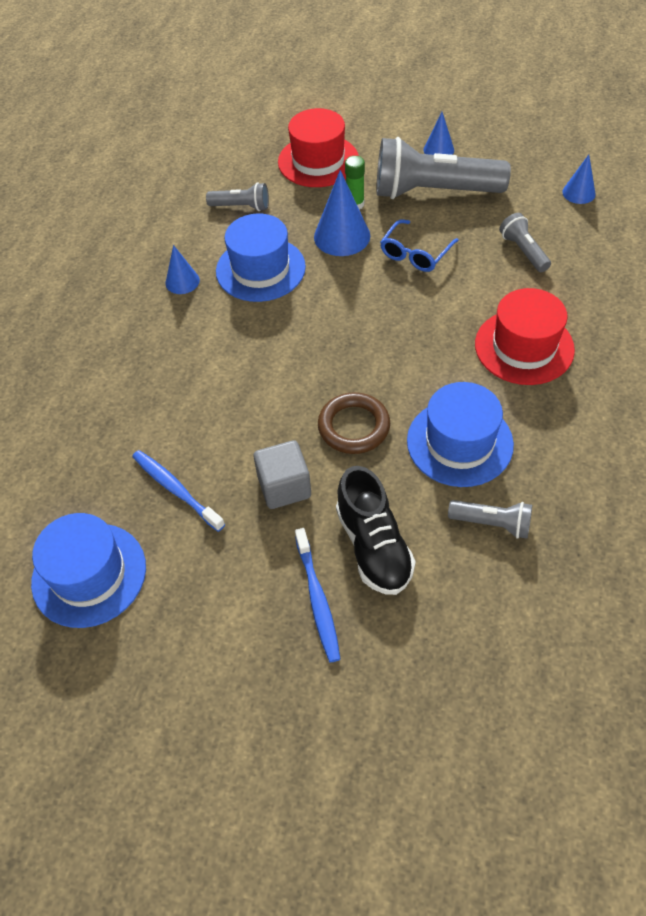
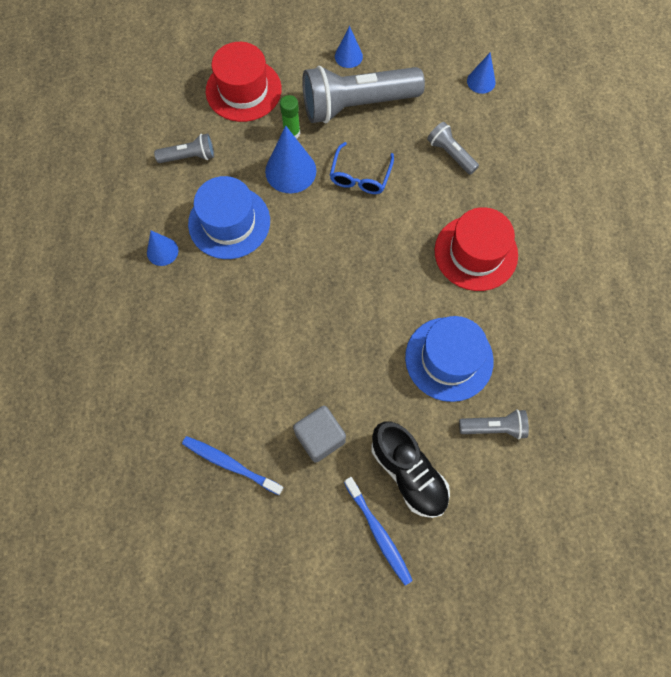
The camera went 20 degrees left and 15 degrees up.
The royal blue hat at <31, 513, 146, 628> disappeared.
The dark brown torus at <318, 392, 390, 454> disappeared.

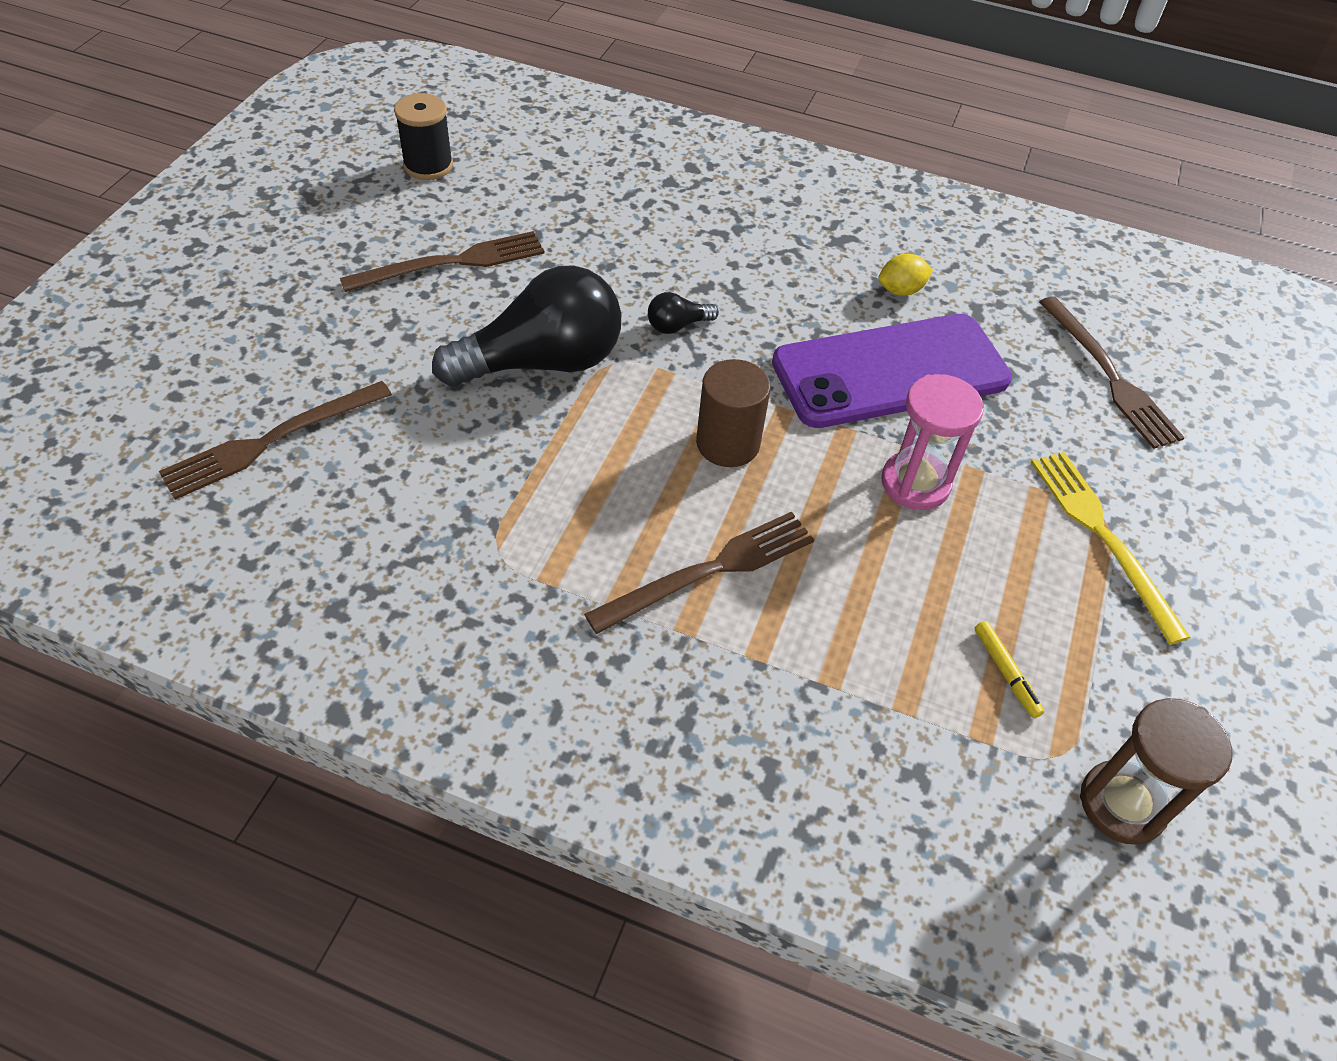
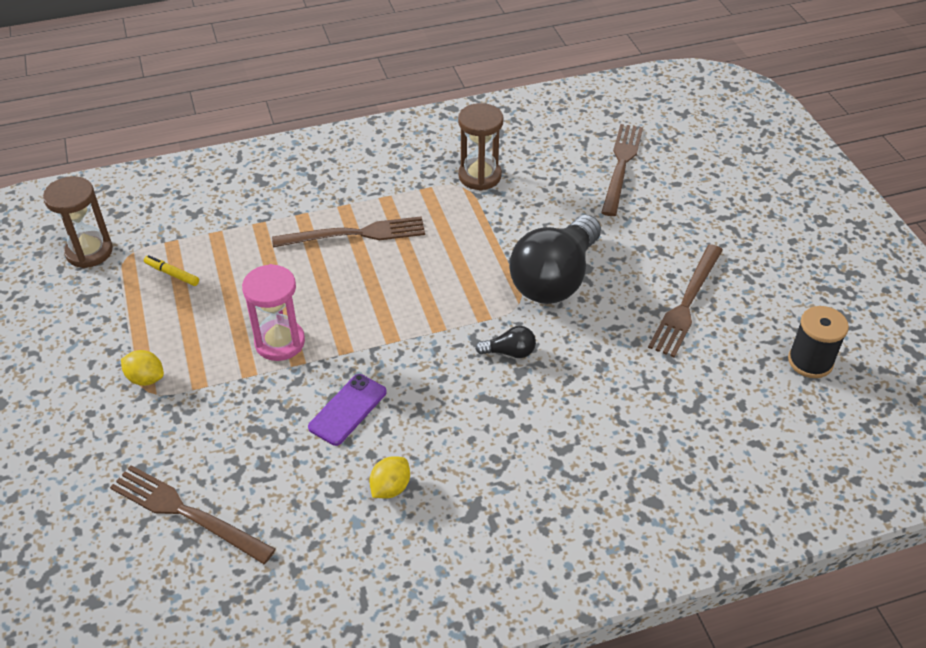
The camera went 145 degrees right and 5 degrees down.
The golden dinner fork at <1031, 452, 1191, 645> was replaced by the golden toy lemon at <121, 350, 164, 386>.
The dark brown dinner fork at <584, 512, 814, 634> turned 120 degrees counterclockwise.
The royal purple mobile phone at <772, 314, 1012, 428> changed to 0.46 times the size.
The dark brown sandglass at <458, 103, 504, 191> appeared.
The black light bulb at <648, 292, 719, 334> turned 60 degrees clockwise.
The dark brown solid cylinder at <696, 359, 771, 467> disappeared.

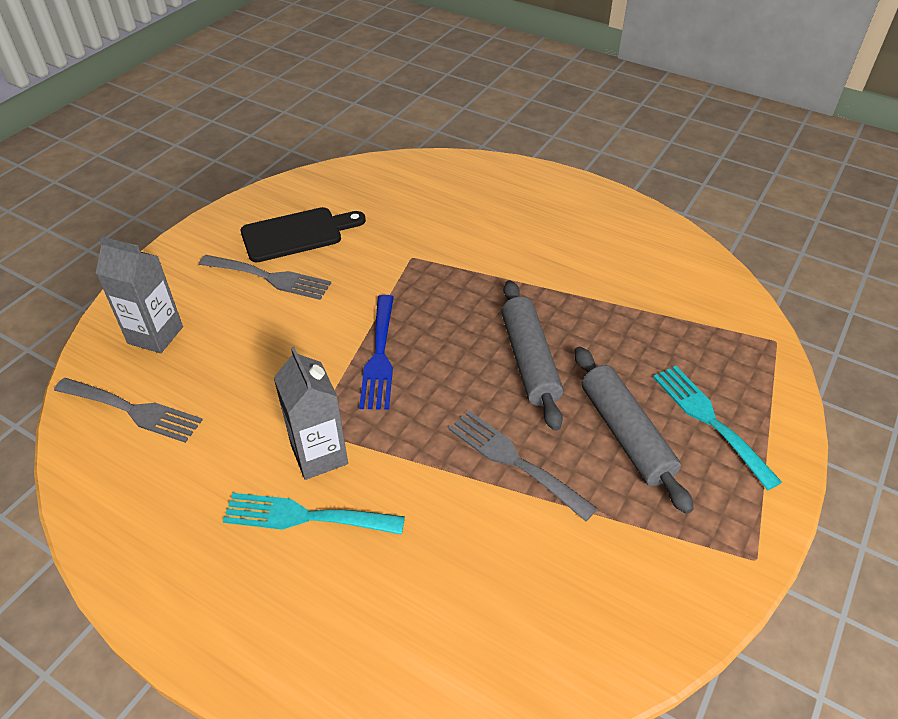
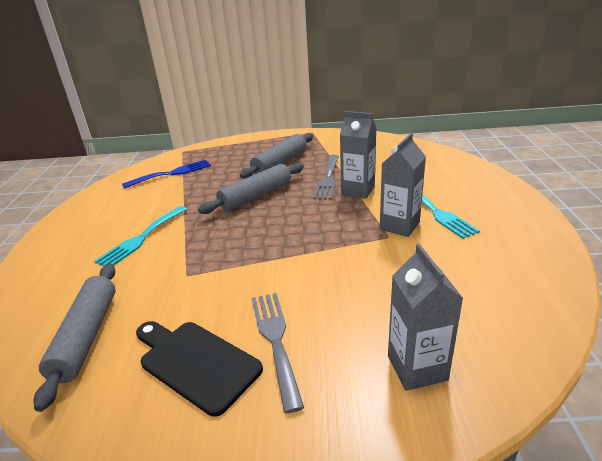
The camera went 120 degrees left and 15 degrees down.
The ash-grey rolling pin at <34, 264, 116, 412> appeared.
The teal dinner fork moved from <653, 366, 782, 490> to <94, 206, 187, 266>.
The royal blue dinner fork moved from <359, 295, 394, 410> to <122, 160, 211, 189>.
The ash-grey carton at <340, 111, 377, 199> appeared.
The ash-grey dinner fork at <54, 378, 203, 443> disappeared.

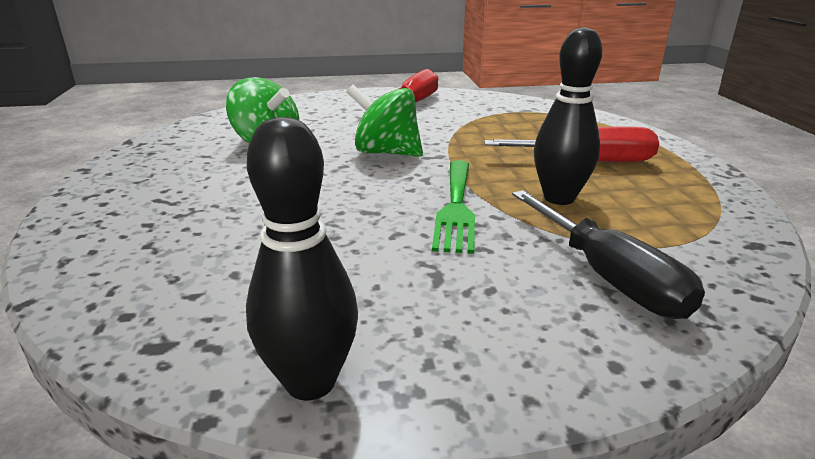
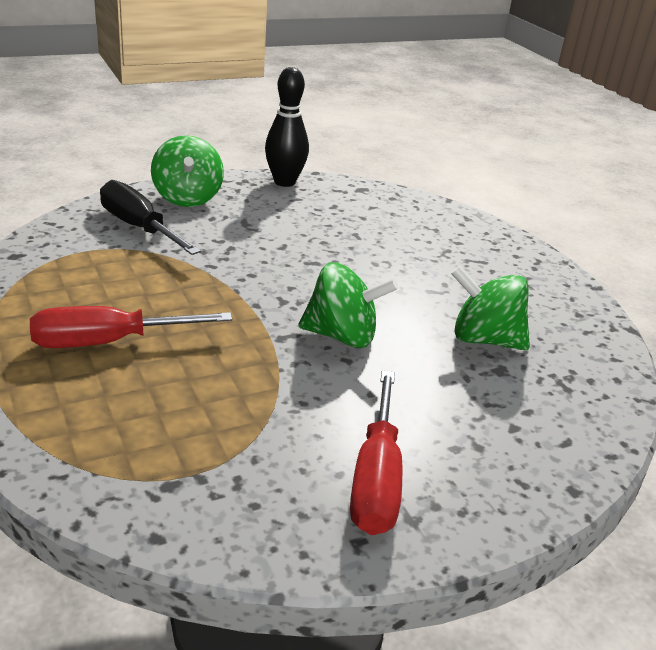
The camera went 160 degrees right and 5 degrees up.
The green spinning top at <151, 135, 224, 207> appeared.
The green dinner fork at <432, 160, 475, 254> disappeared.
The black tenpin at <534, 27, 602, 205> disappeared.

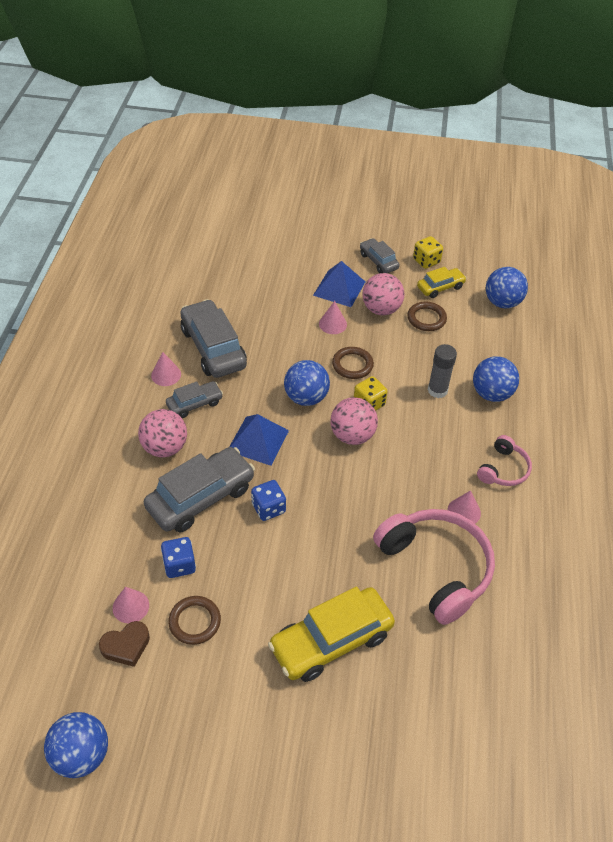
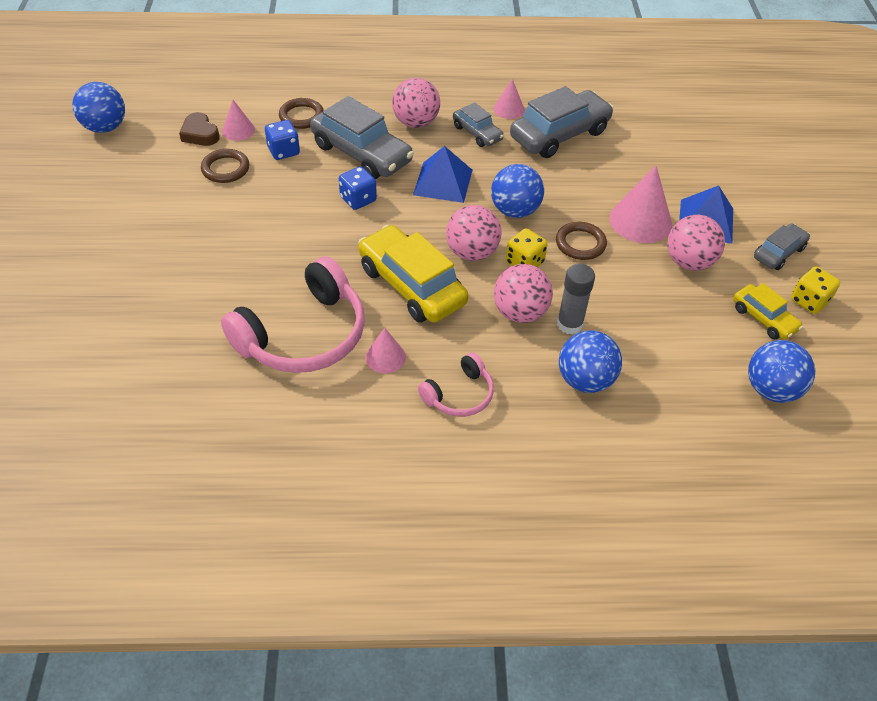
The camera went 80 degrees right and 0 degrees up.
The dark brown torus moved from <408, 302, 447, 331> to <279, 98, 324, 129>.
The golden toy car moved from <268, 586, 395, 682> to <358, 225, 468, 323>.
The rosy headset at <477, 435, 532, 486> turned 60 degrees counterclockwise.
The rosy ball at <494, 264, 553, 323> appeared.
The rosy cone shape at <319, 301, 347, 334> changed to 1.78 times the size.

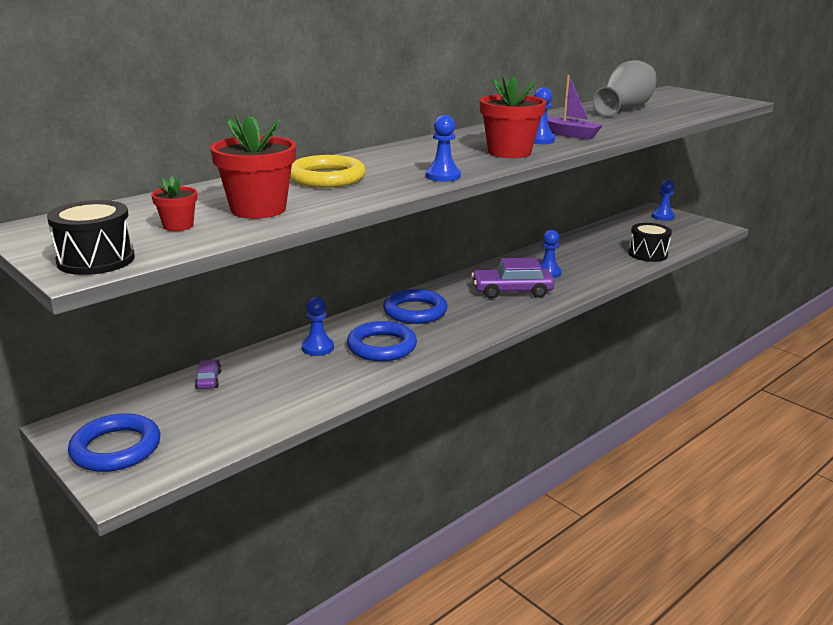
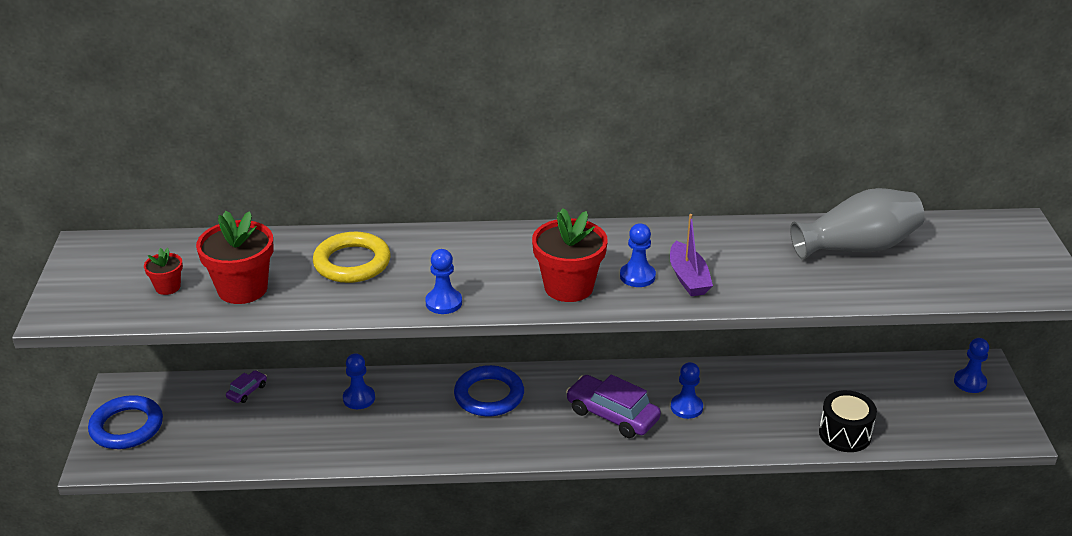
The camera went 40 degrees right and 10 degrees up.
The black snare drum at <47, 200, 135, 275> disappeared.
The royal blue torus at <347, 321, 417, 361> disappeared.

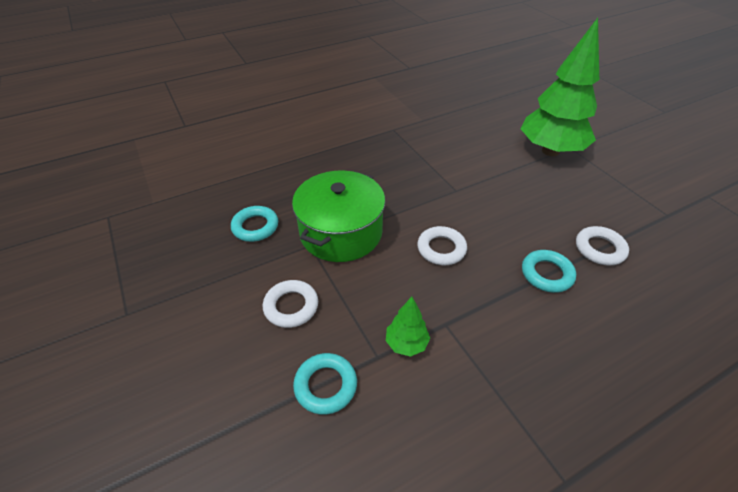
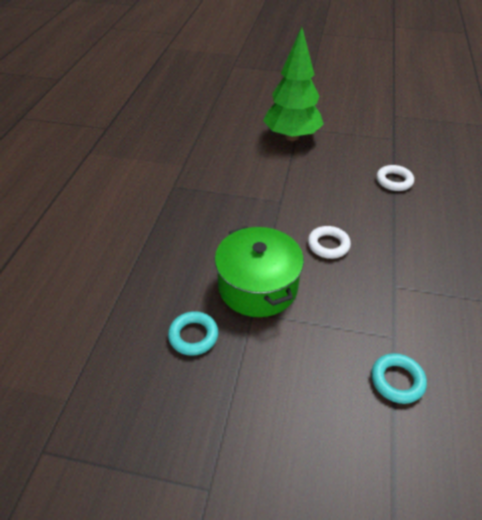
The camera went 50 degrees left and 0 degrees up.
The snow-white torus at <263, 280, 318, 328> disappeared.
The green tree at <386, 297, 430, 357> disappeared.
The teal torus at <522, 250, 576, 293> disappeared.

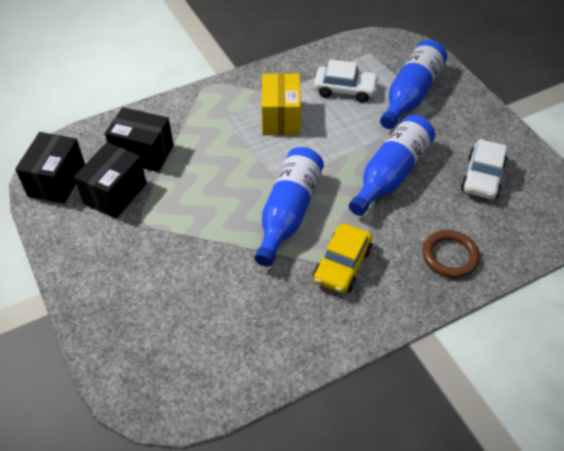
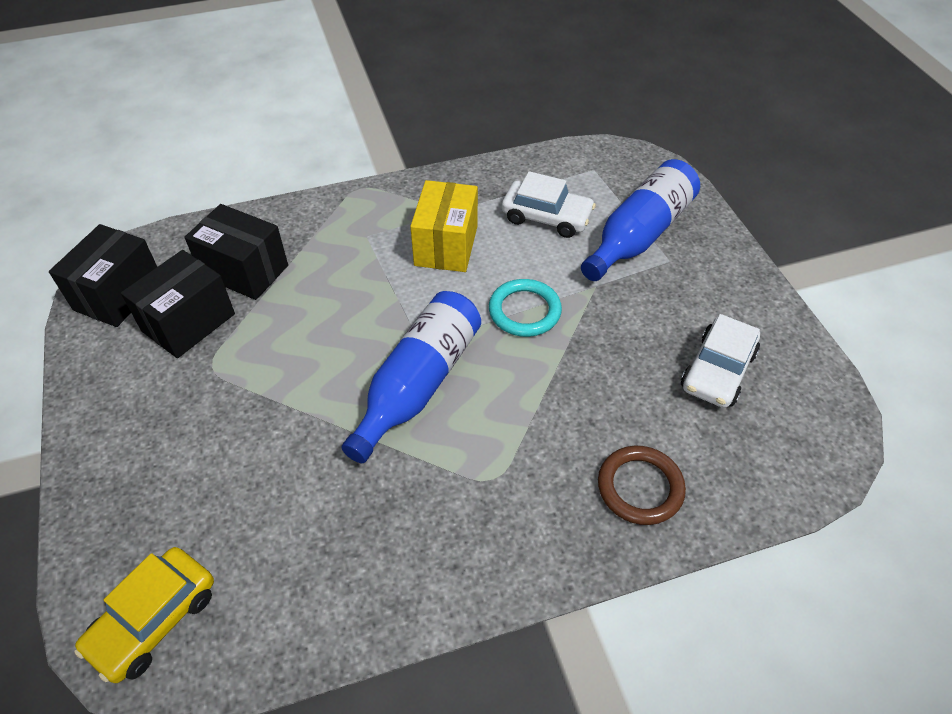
The camera went 10 degrees right and 0 degrees up.
The golden toy car moved from <313, 224, 372, 293> to <75, 547, 214, 683>.
The teal torus at <489, 279, 562, 337> appeared.
The royal blue flask at <349, 115, 435, 216> disappeared.

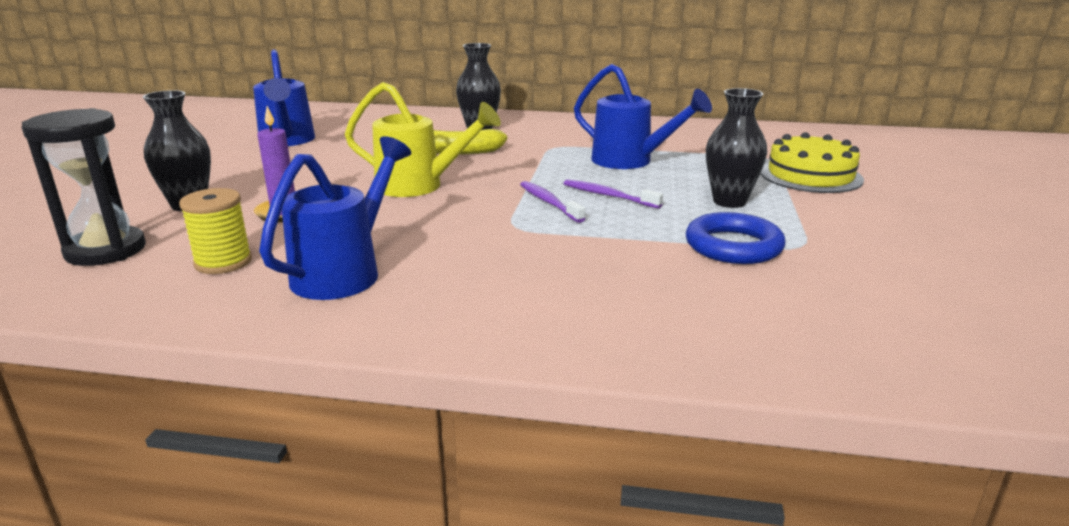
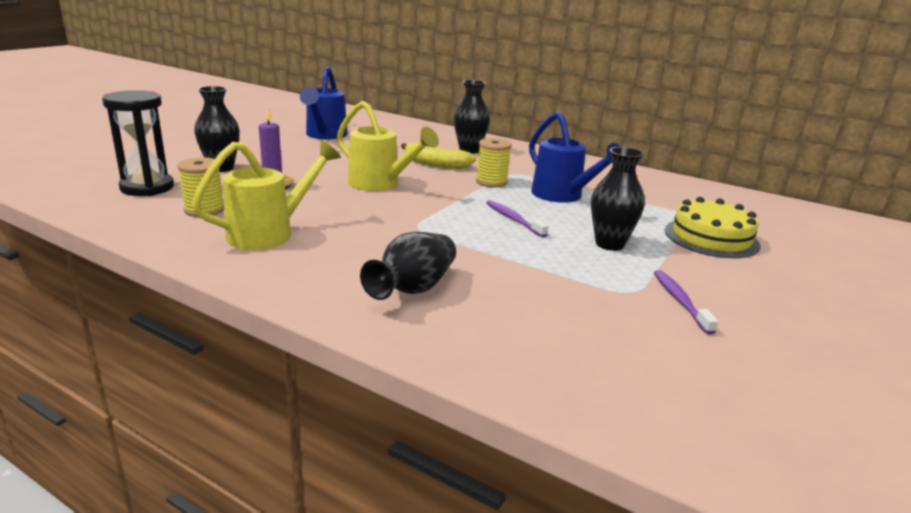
The camera went 20 degrees right and 0 degrees up.
The royal blue sprinkling can at <259, 136, 411, 300> became the golden sprinkling can at <192, 140, 341, 250>.
The black tall vase at <360, 232, 456, 300> appeared.
The golden reel of thread at <476, 138, 512, 187> appeared.
The royal purple dental brush moved from <520, 181, 585, 223> to <654, 270, 718, 335>.
The royal blue torus at <686, 212, 786, 264> disappeared.

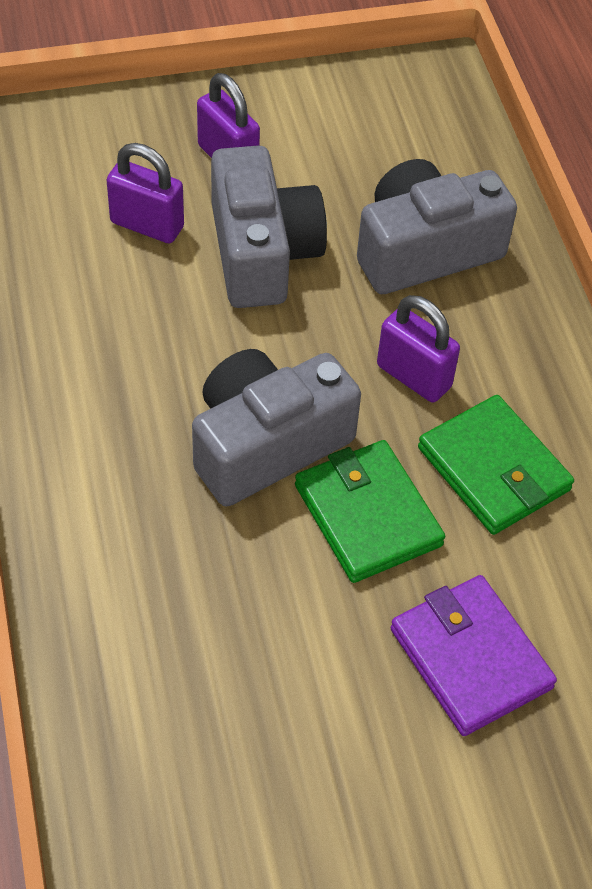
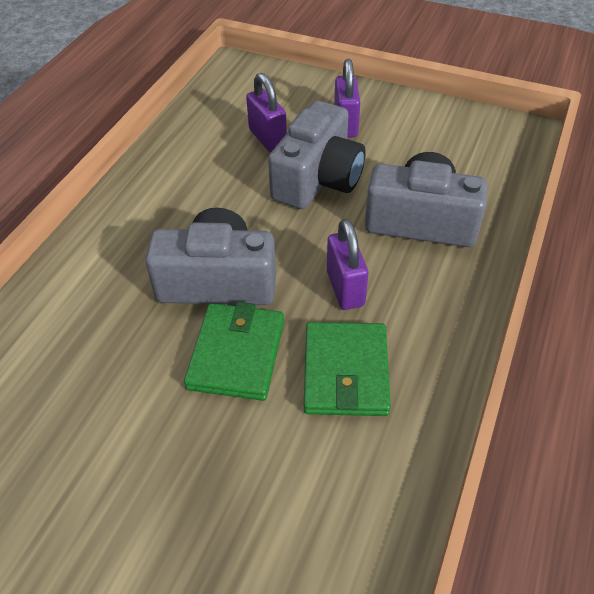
The camera went 40 degrees right and 5 degrees down.
The royal purple card wallet at <391, 575, 557, 736> disappeared.

